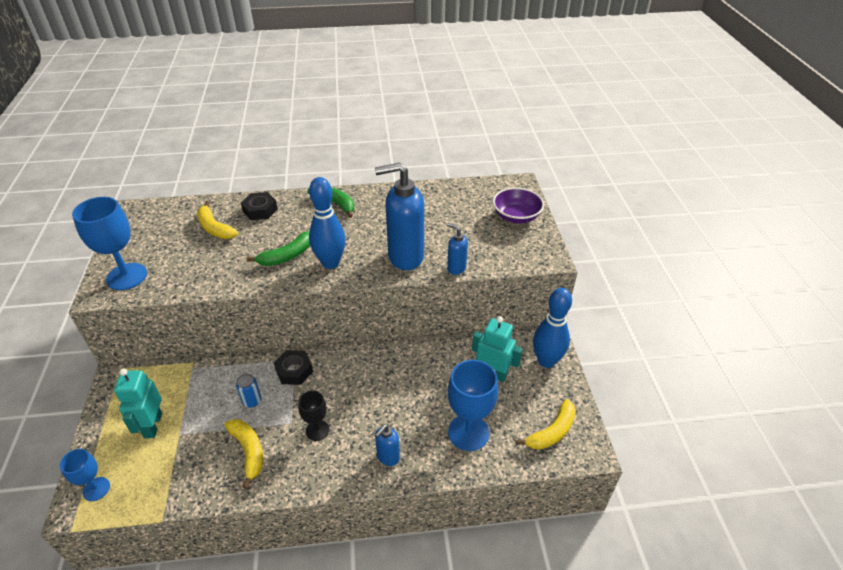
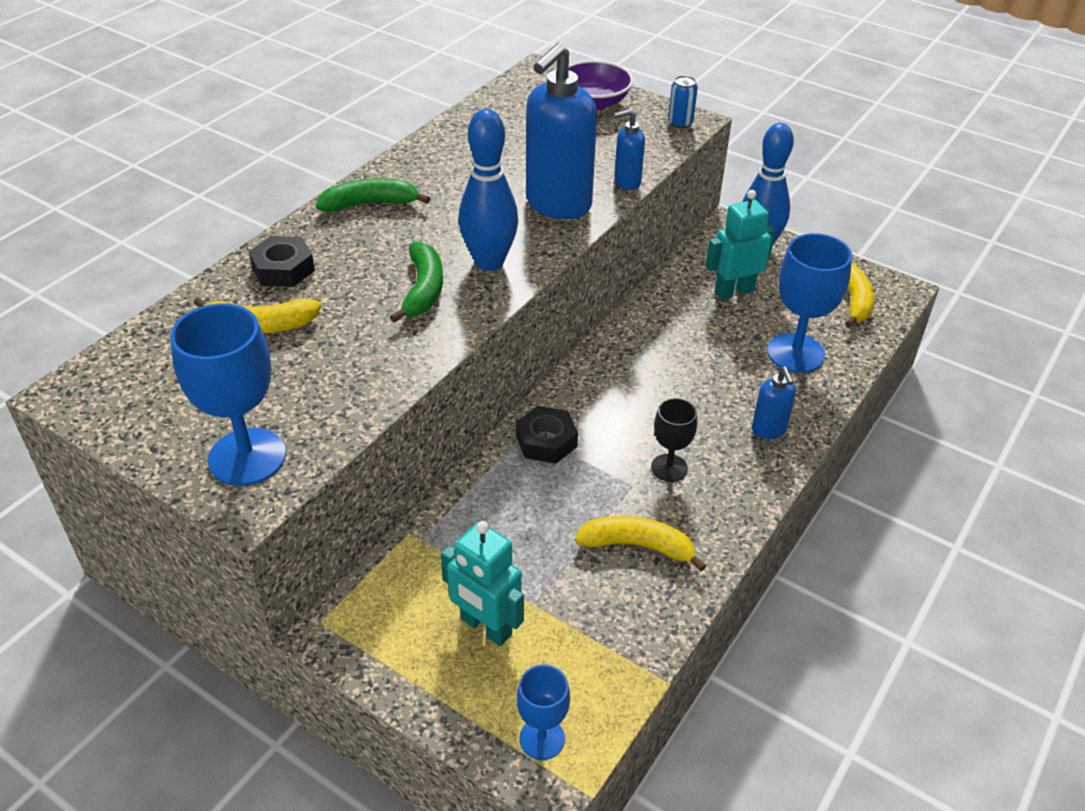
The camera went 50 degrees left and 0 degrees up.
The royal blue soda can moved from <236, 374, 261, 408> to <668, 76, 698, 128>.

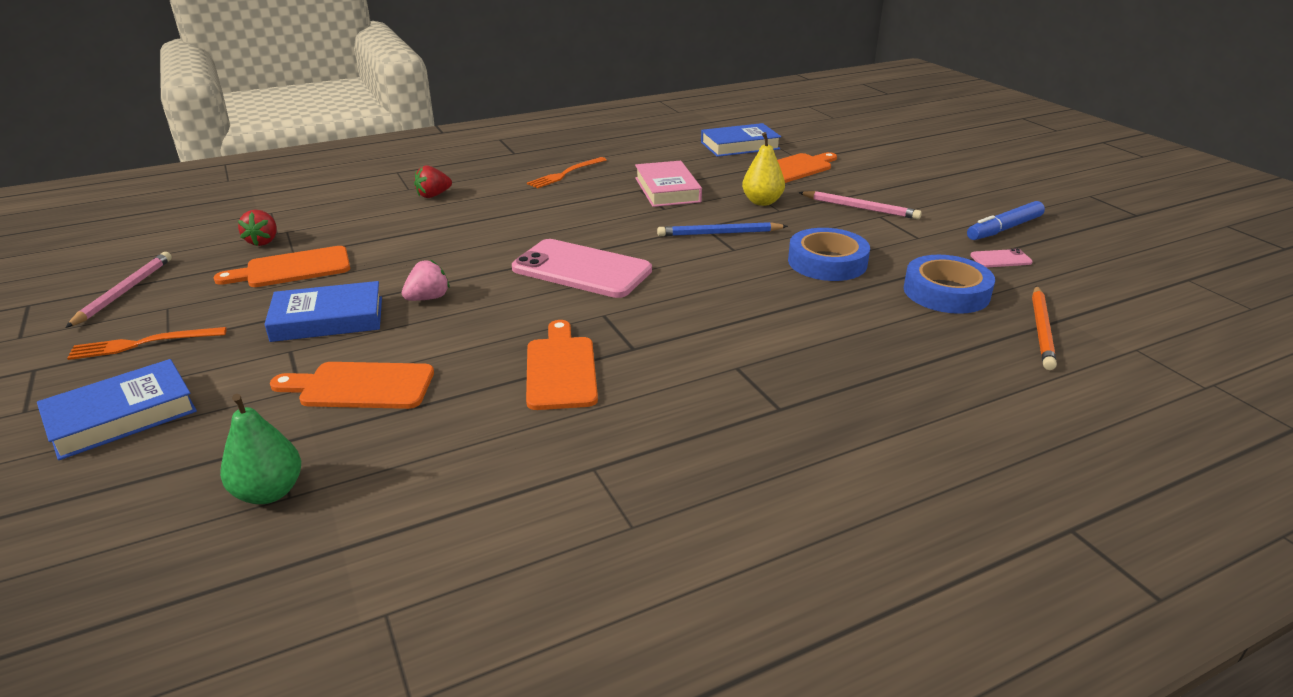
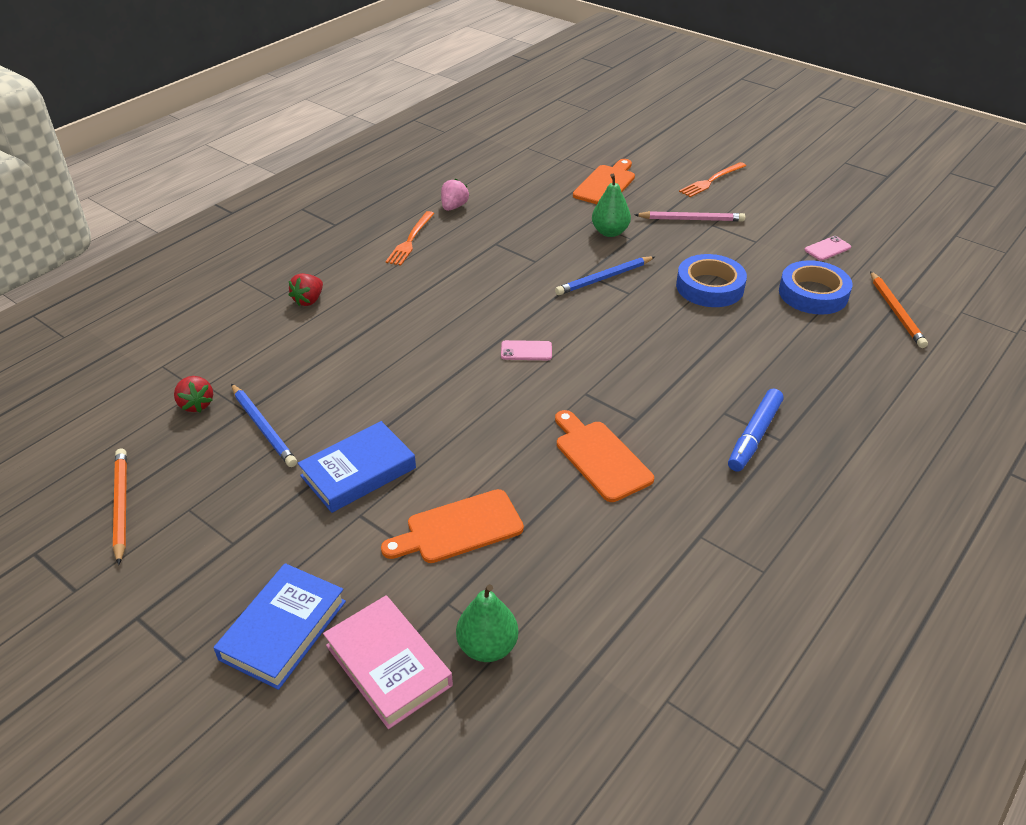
The camera went 25 degrees left and 10 degrees up.
The rosy wooden pencil at <65, 252, 172, 328> became the orange-coloured wooden pencil at <113, 448, 127, 565>.
The orange-coloured bread board at <213, 246, 350, 287> was replaced by the royal blue wooden pencil at <231, 384, 297, 467>.
The rosy book moved from <635, 161, 702, 207> to <323, 595, 453, 729>.
The rosy strawberry moved from <402, 260, 449, 301> to <441, 179, 469, 211>.
The rosy mobile phone at <512, 239, 652, 298> changed to 0.43 times the size.
The golden pear at <742, 132, 785, 206> became the green pear at <592, 174, 631, 237>.
The orange-coloured dinner fork moved from <67, 327, 227, 360> to <679, 162, 746, 197>.
The royal blue marker pen moved from <967, 201, 1045, 240> to <728, 388, 784, 472>.
The royal blue book at <701, 123, 781, 157> disappeared.

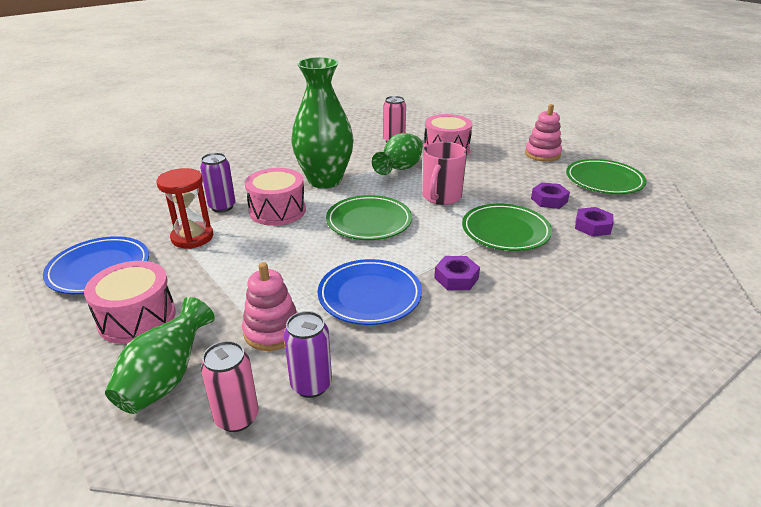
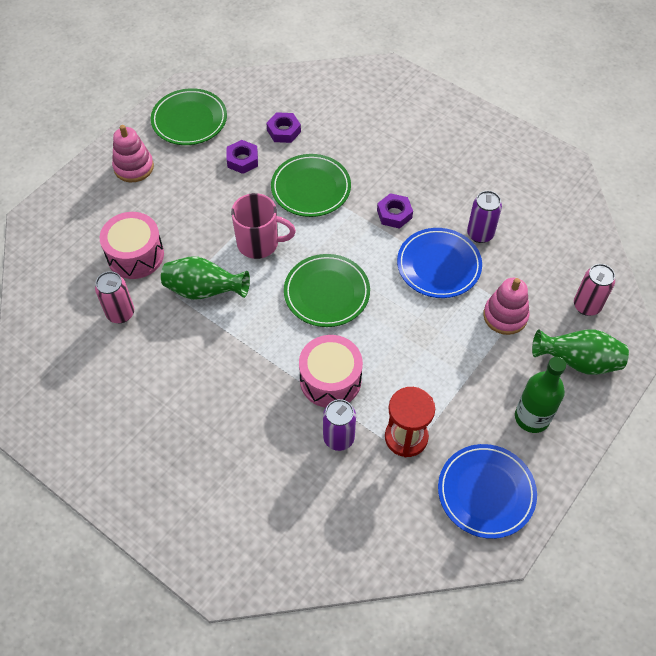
The camera went 105 degrees left and 25 degrees up.
The royal purple soda can moved from <284, 311, 332, 398> to <467, 191, 502, 243>.
The rosy snare drum at <84, 261, 176, 344> was replaced by the green flask at <515, 357, 566, 433>.
The green tall vase at <291, 57, 354, 188> disappeared.

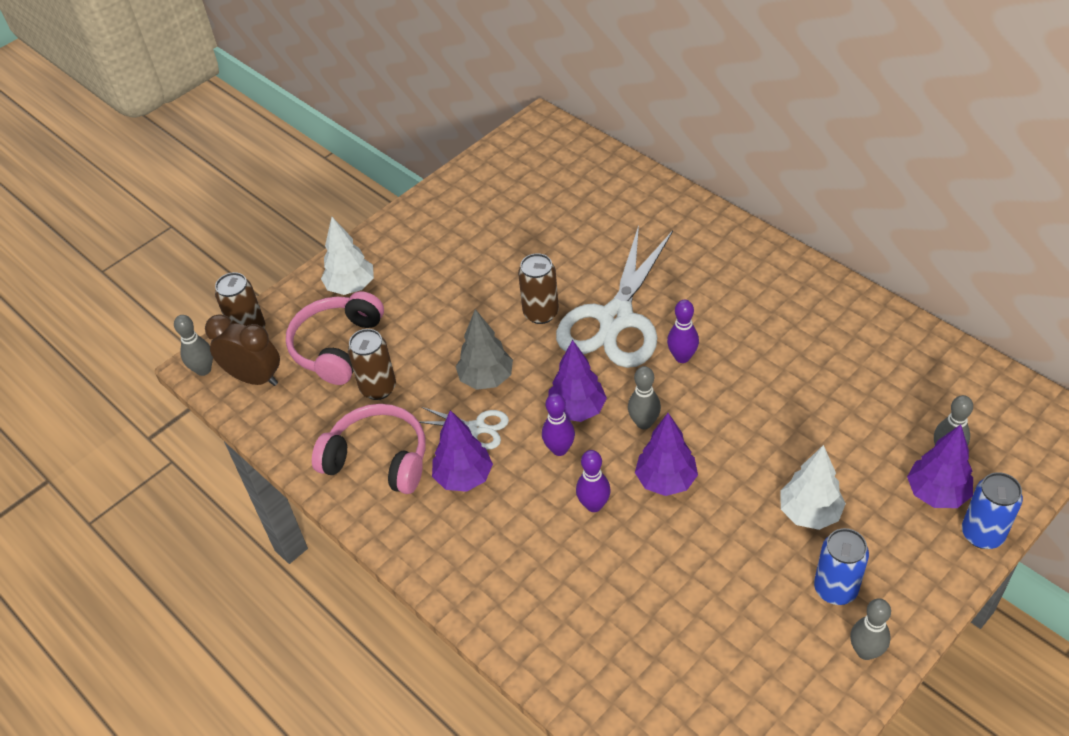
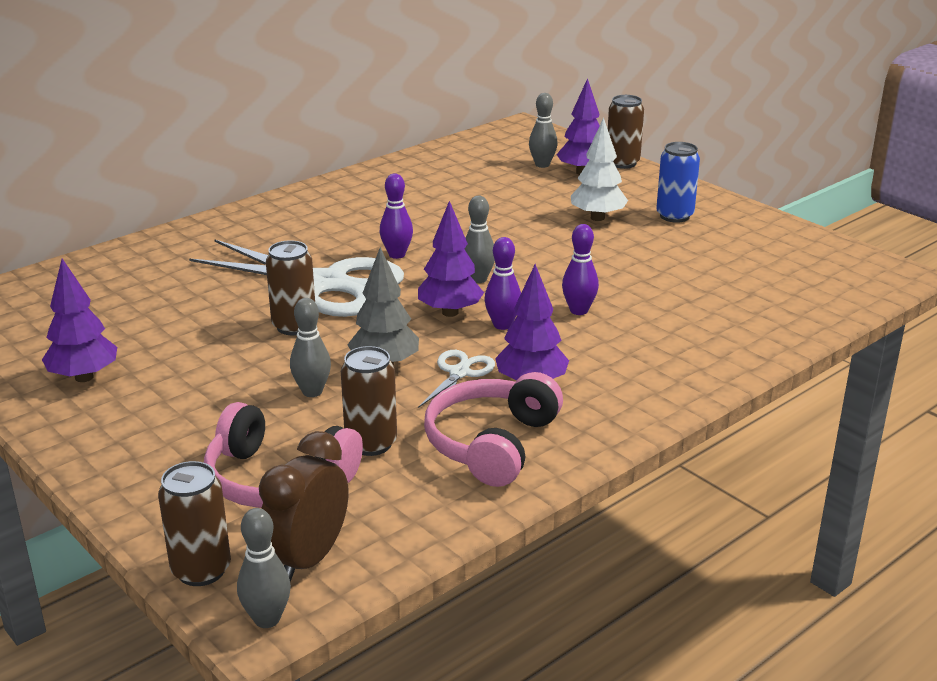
The camera went 90 degrees left and 20 degrees down.
The royal purple tree moved from <635, 413, 698, 496> to <42, 258, 117, 382>.
The ash-grey tenpin moved from <850, 598, 891, 660> to <290, 298, 331, 397>.
The royal blue soda can at <962, 472, 1023, 549> became the dark brown soda can at <608, 95, 644, 169>.
The snow-white tree at <321, 217, 374, 295> disappeared.

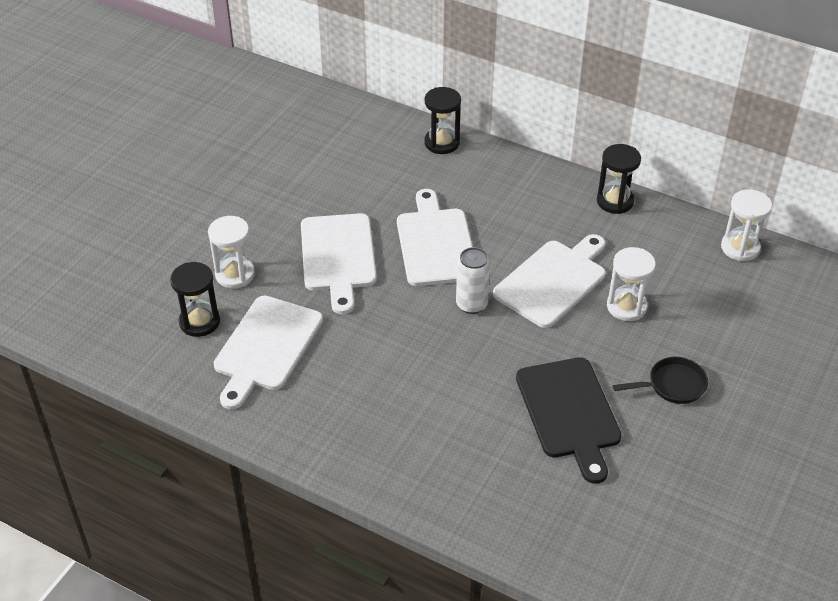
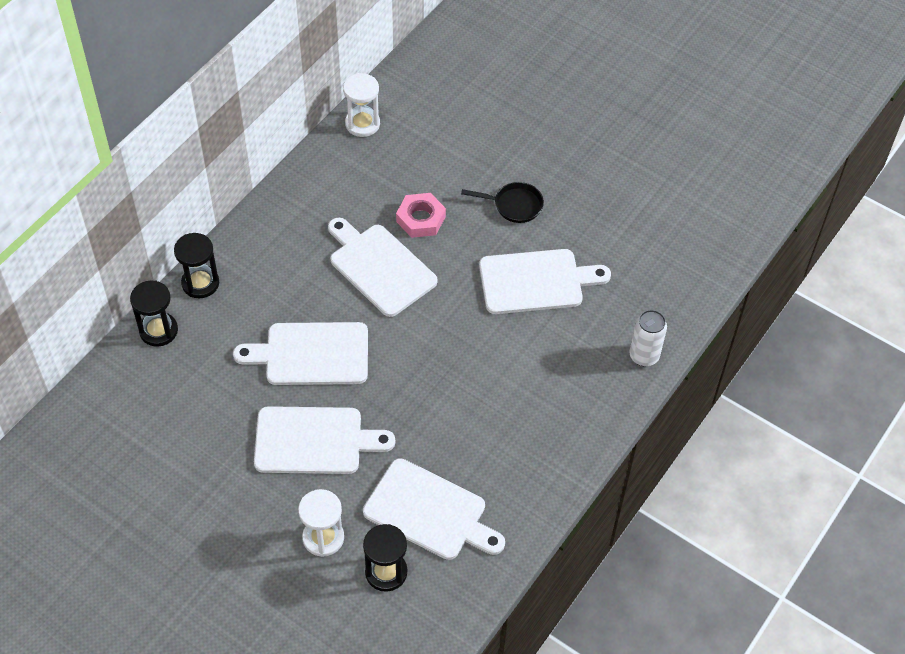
The camera went 85 degrees left and 10 degrees up.
The black sandglass moved from <597, 144, 641, 214> to <174, 233, 219, 298>.
The snow-white sandglass at <607, 247, 656, 321> was replaced by the rosy nut at <396, 193, 446, 238>.
The black skillet at <613, 357, 708, 404> turned 105 degrees clockwise.
The black bread board at <516, 357, 622, 484> became the snow-white bread board at <479, 249, 611, 314>.
The snow-white soda can moved from <456, 247, 490, 314> to <629, 310, 667, 366>.

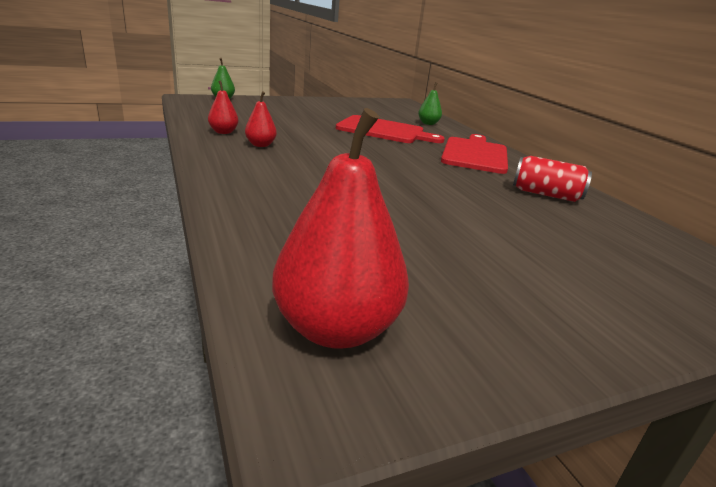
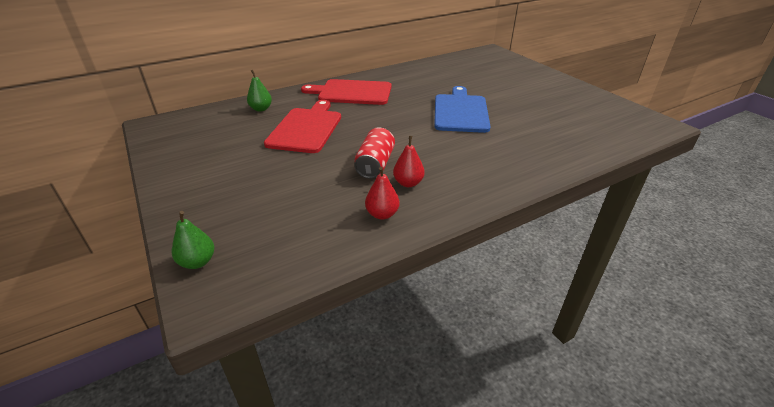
The camera went 95 degrees left and 10 degrees up.
The crimson soda can moved from <513, 156, 592, 202> to <354, 127, 395, 179>.
The royal blue bread board at <434, 86, 491, 133> appeared.
The crimson pear at <272, 108, 409, 349> disappeared.

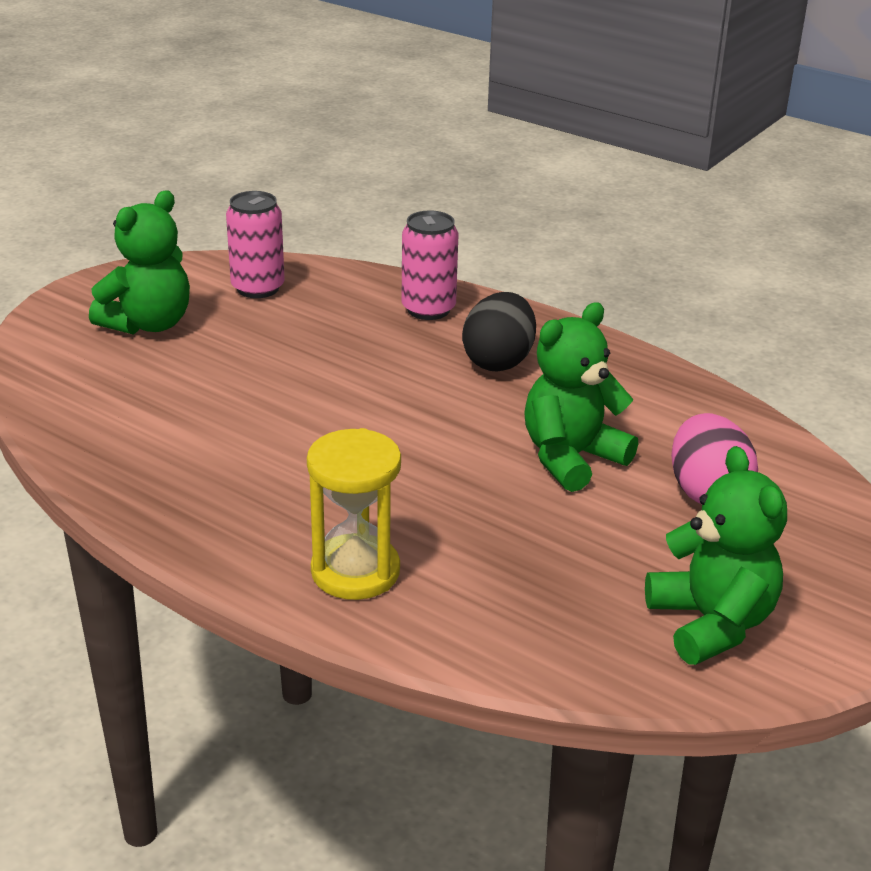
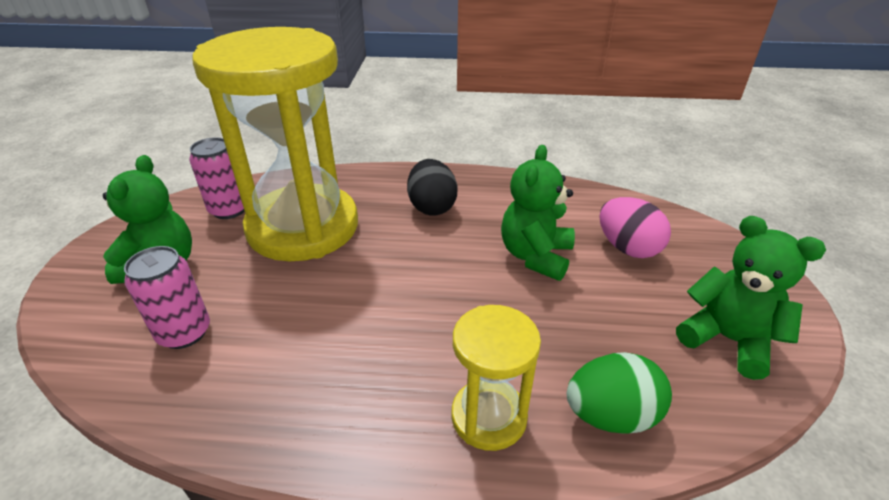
The camera went 30 degrees left and 5 degrees up.
The rosy soda can moved from <401, 210, 459, 320> to <124, 246, 210, 349>.
The golden sandglass at <192, 27, 358, 261> appeared.
The green toy egg at <567, 352, 672, 434> appeared.

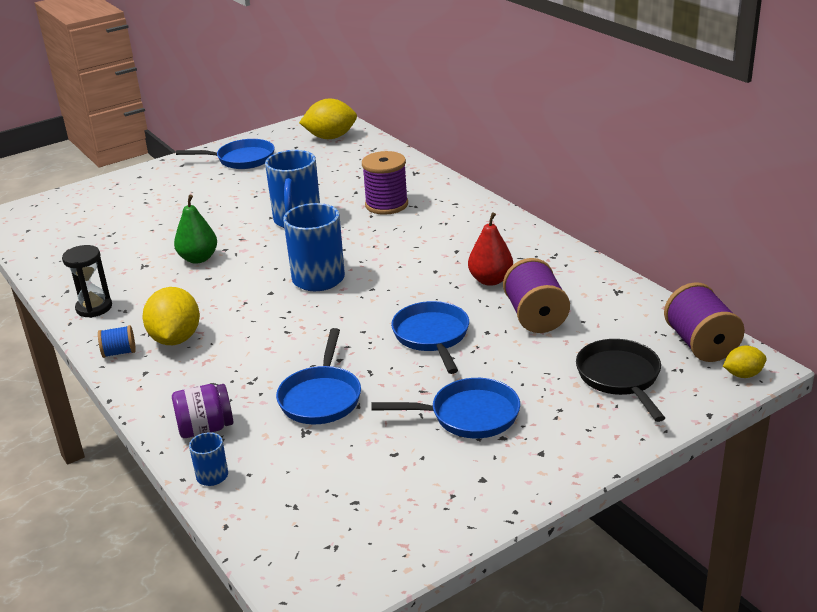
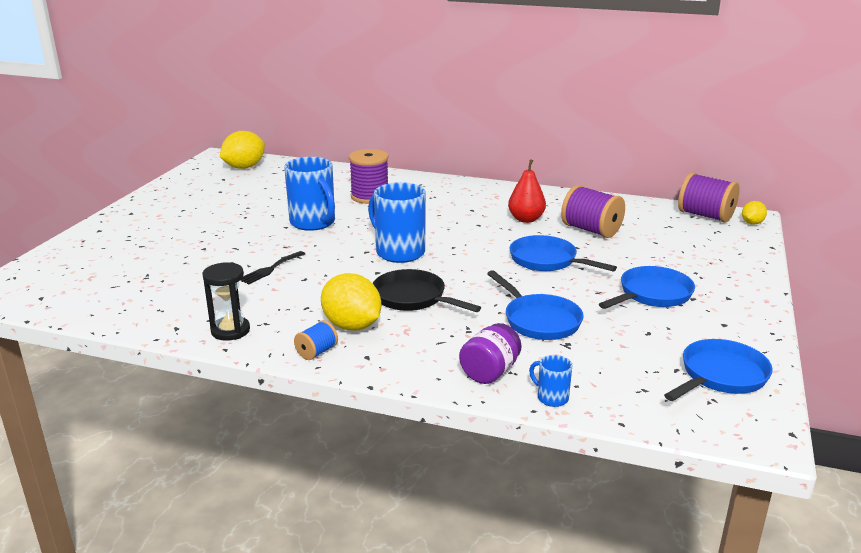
The camera went 40 degrees left and 5 degrees down.
The green pear at <174, 194, 217, 263> was replaced by the black dinner fork at <240, 251, 305, 284>.
The black skillet moved from <576, 339, 665, 422> to <373, 269, 481, 312>.
The royal blue skillet moved from <176, 139, 275, 169> to <664, 339, 773, 401>.

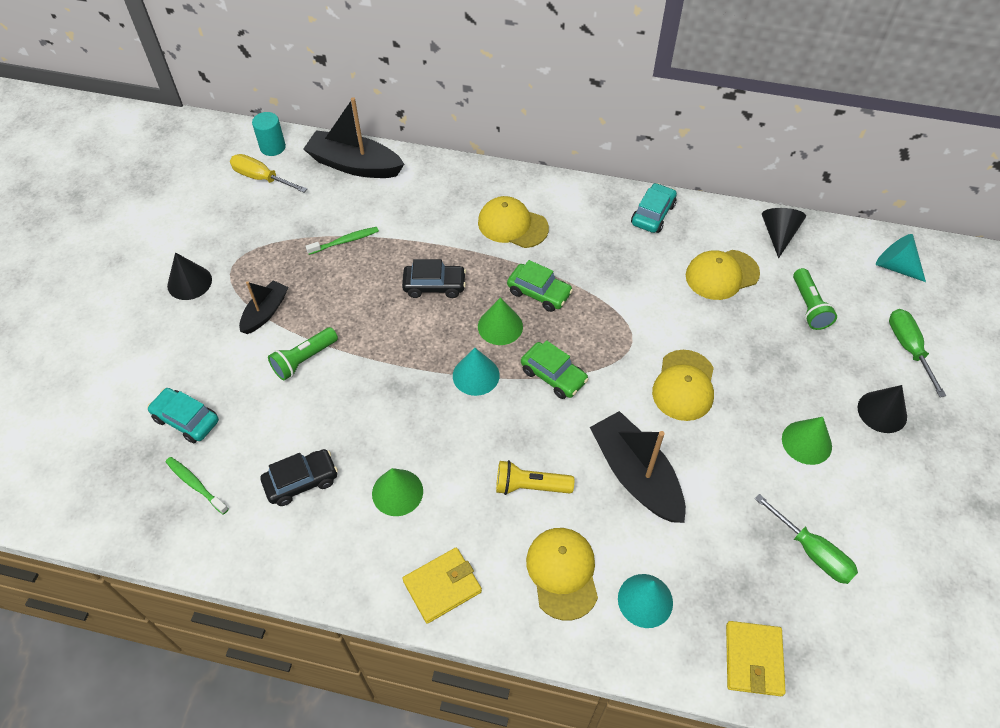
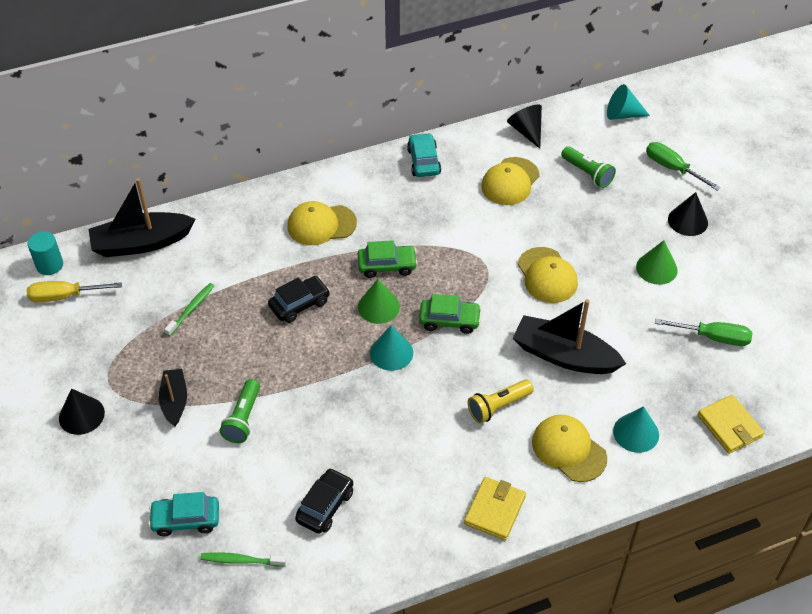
The camera went 35 degrees left and 5 degrees down.
The green cone shape at <372, 468, 423, 516> disappeared.

